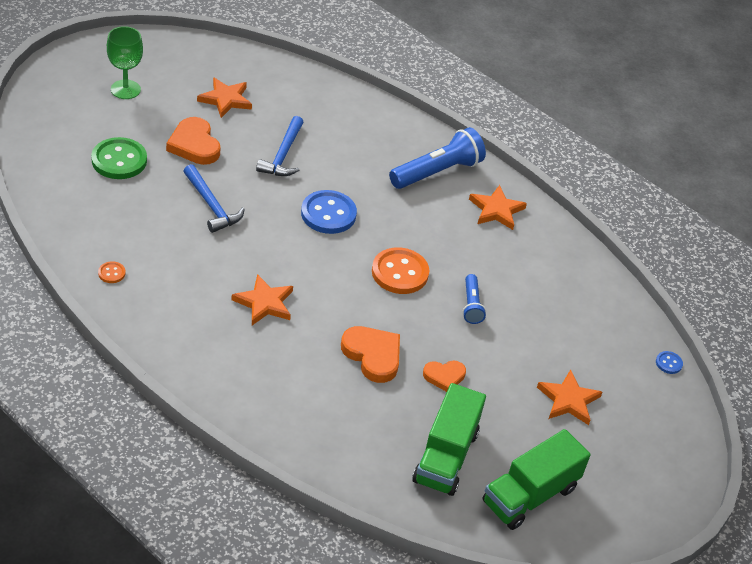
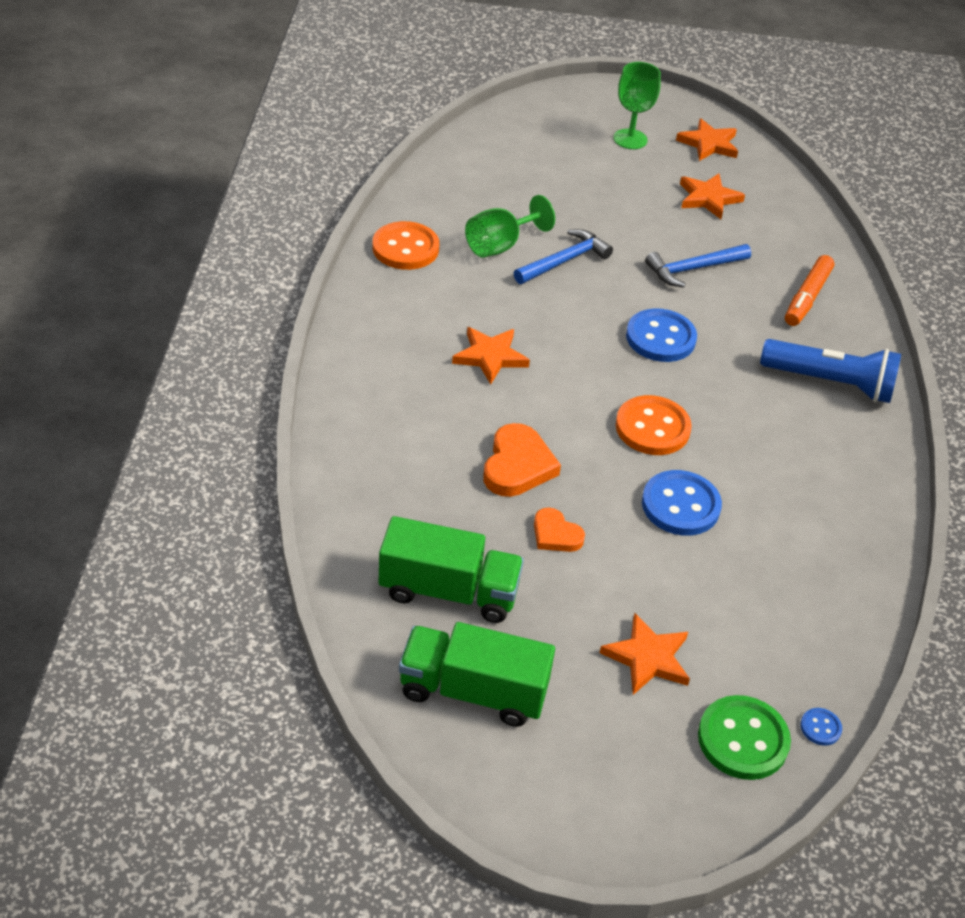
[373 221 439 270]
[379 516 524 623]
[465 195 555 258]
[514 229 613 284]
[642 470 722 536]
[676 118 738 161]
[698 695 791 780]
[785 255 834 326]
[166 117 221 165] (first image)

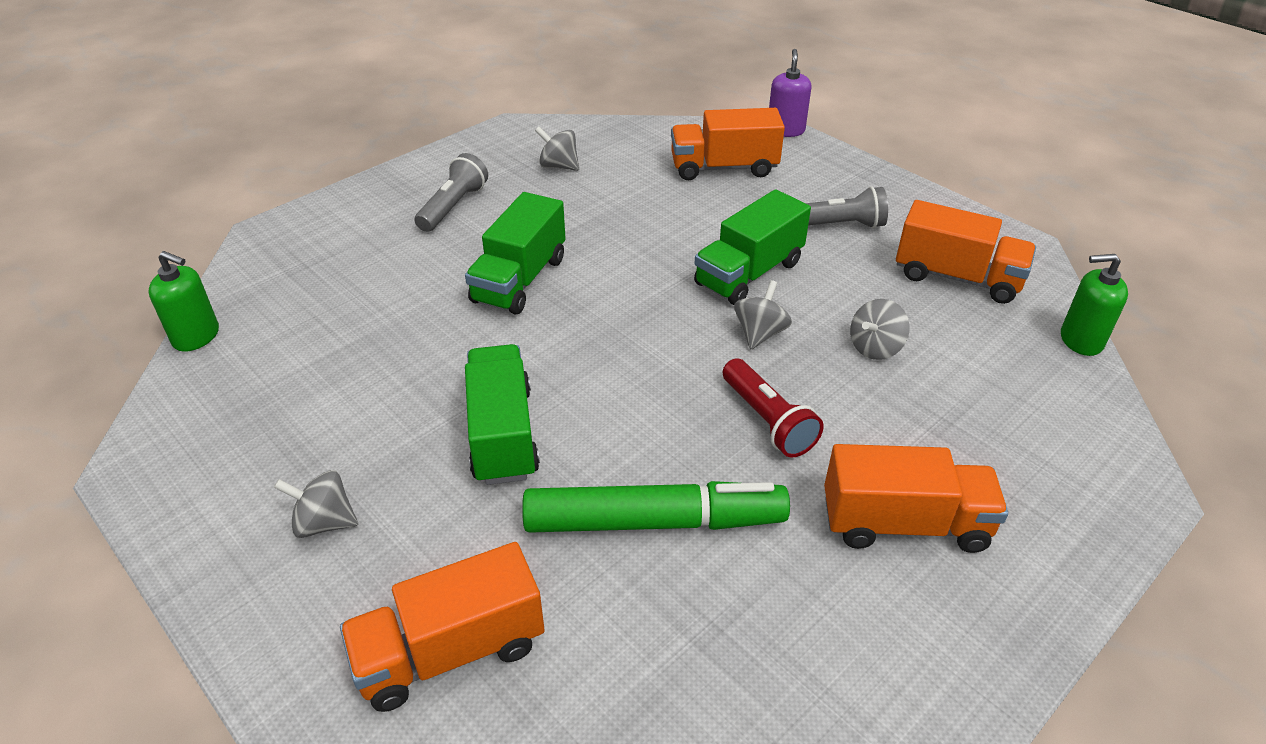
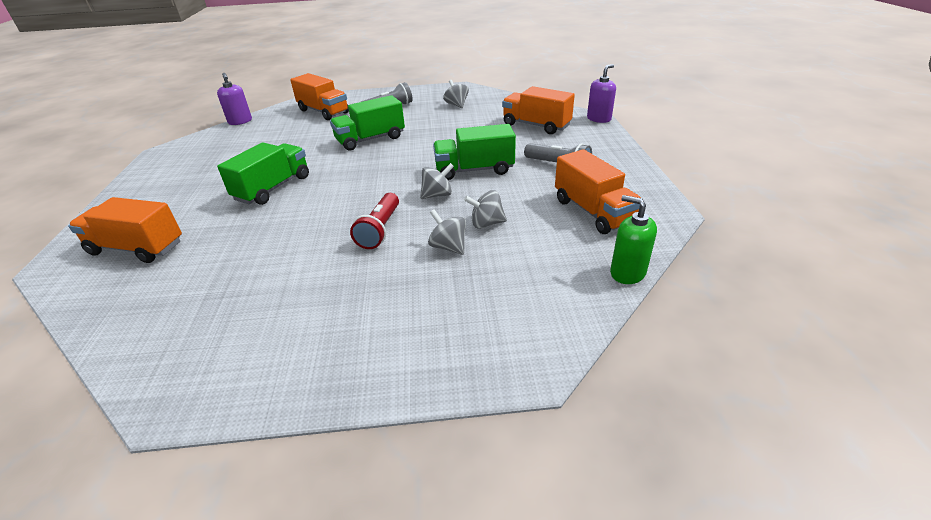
[217 73 252 125]
[290 73 349 120]
[428 209 466 255]
[522 481 790 533] (first image)

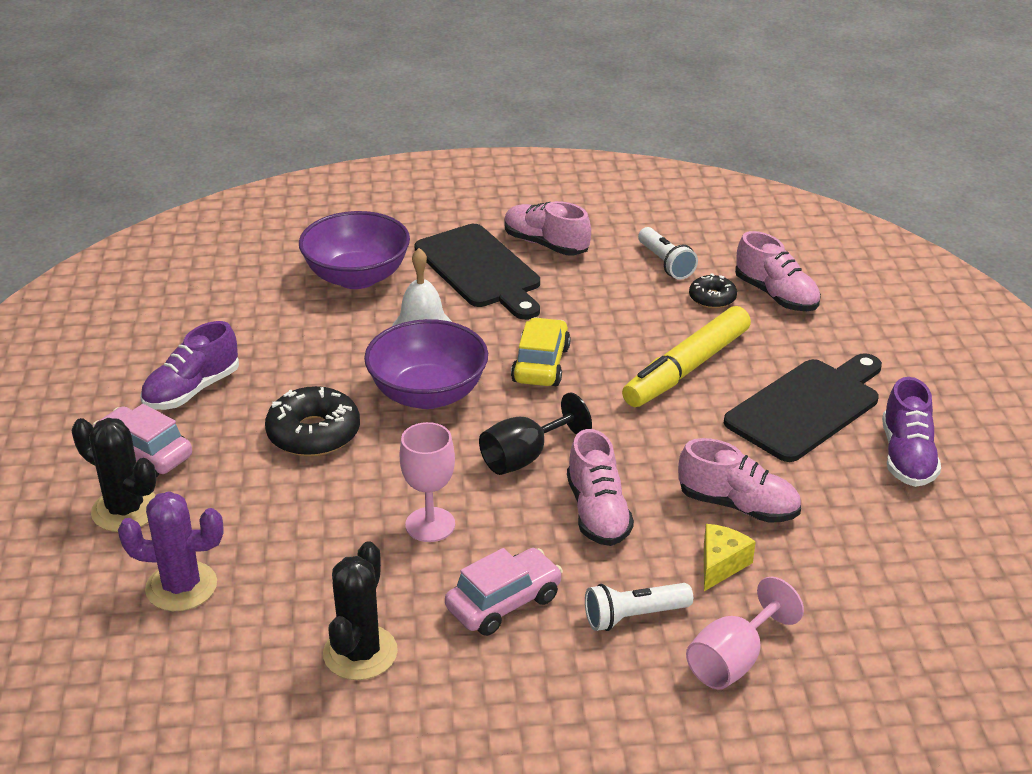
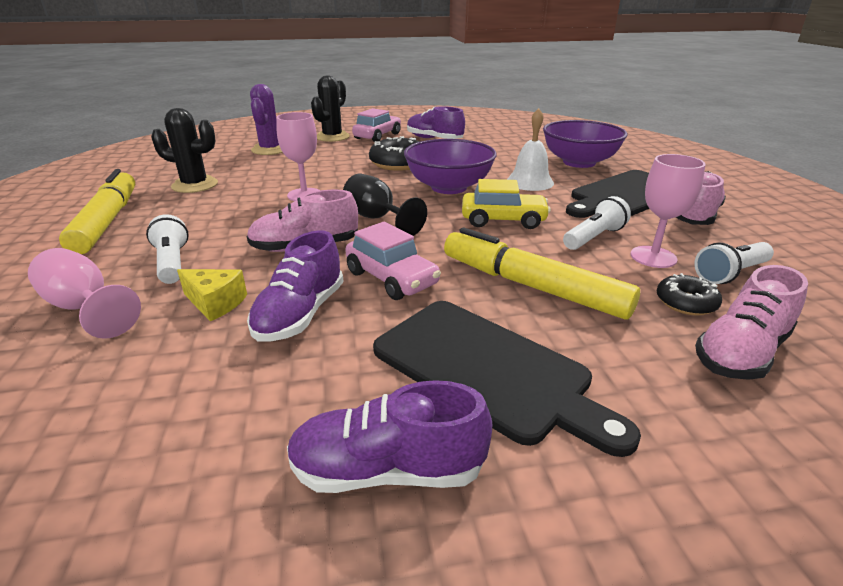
[59 169 135 254]
[247 230 344 342]
[345 222 441 300]
[563 196 631 250]
[630 154 706 268]

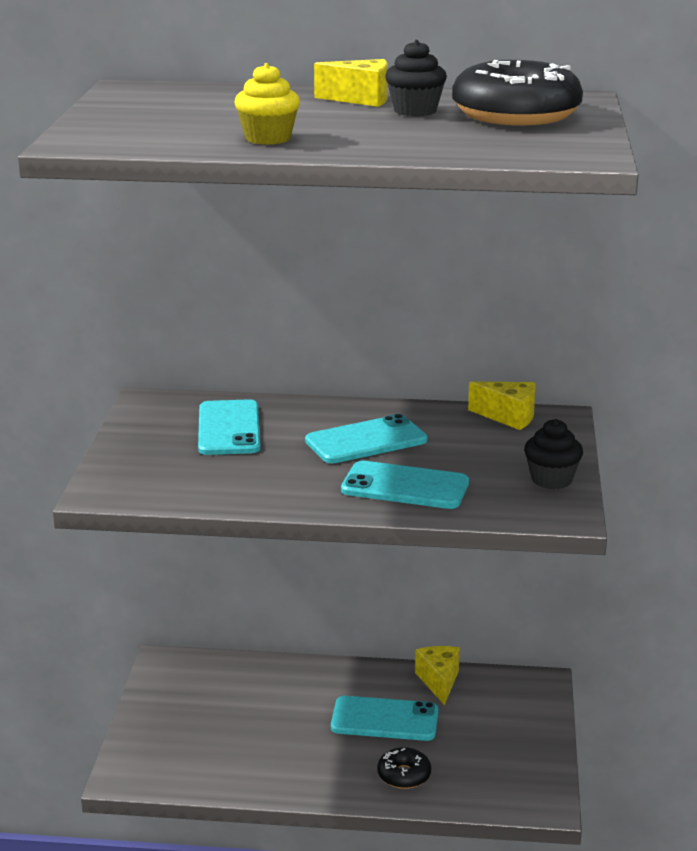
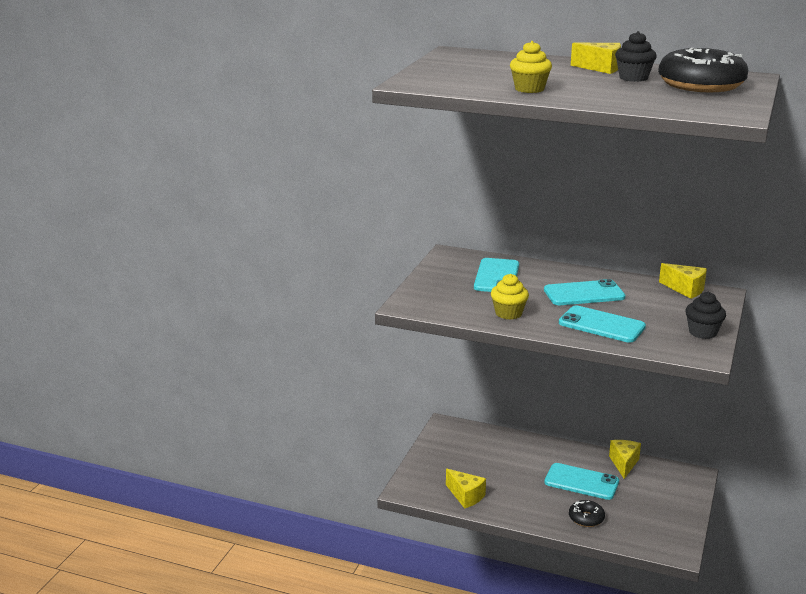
[446 469 486 509]
[491 274 529 320]

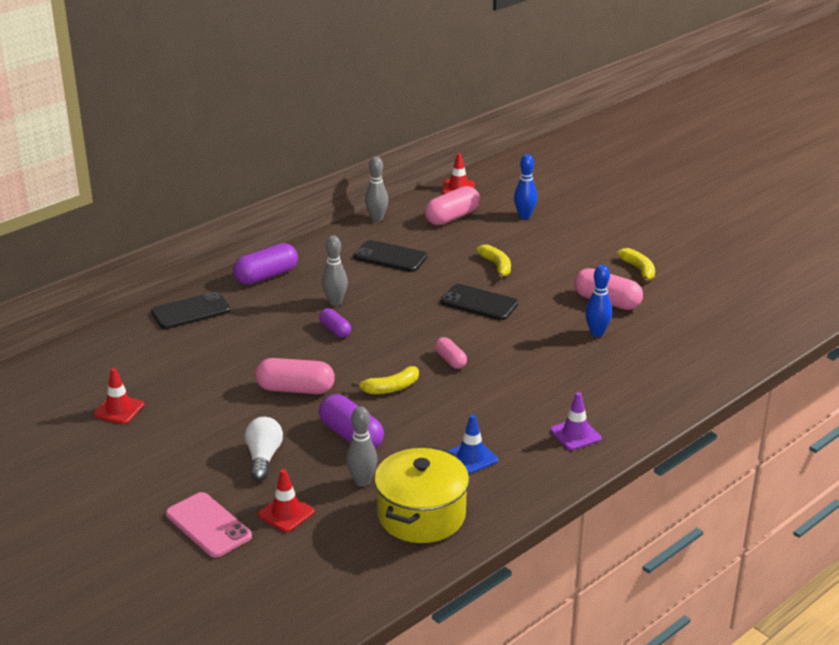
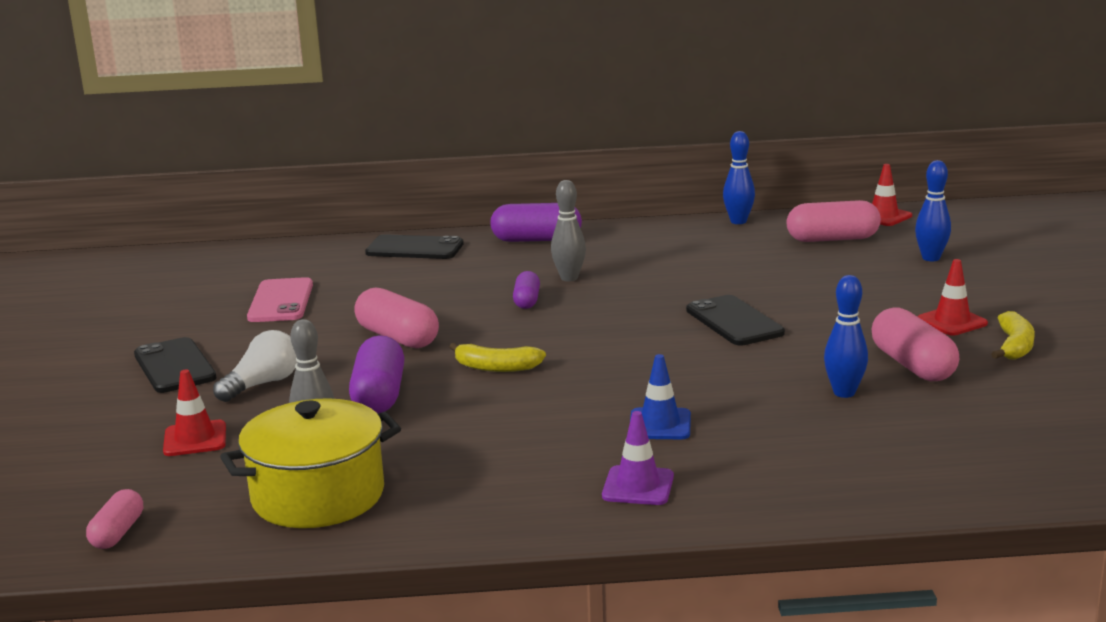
[86 489 143 549]
[134 337 217 393]
[247 277 313 322]
[630 354 691 439]
[723 131 755 224]
[918 259 988 336]
[476 244 511 280] (first image)

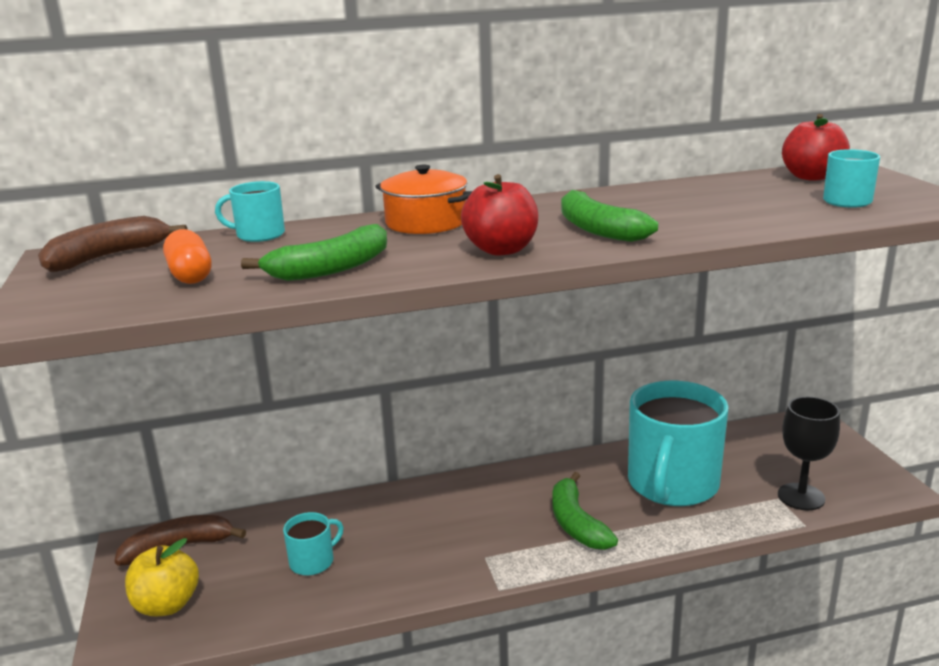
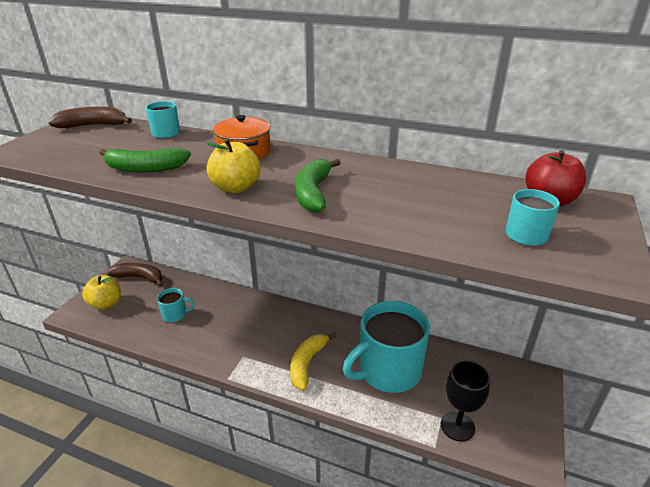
[207 139 260 193]
[290 333 337 391]
[163 229 211 284] (first image)

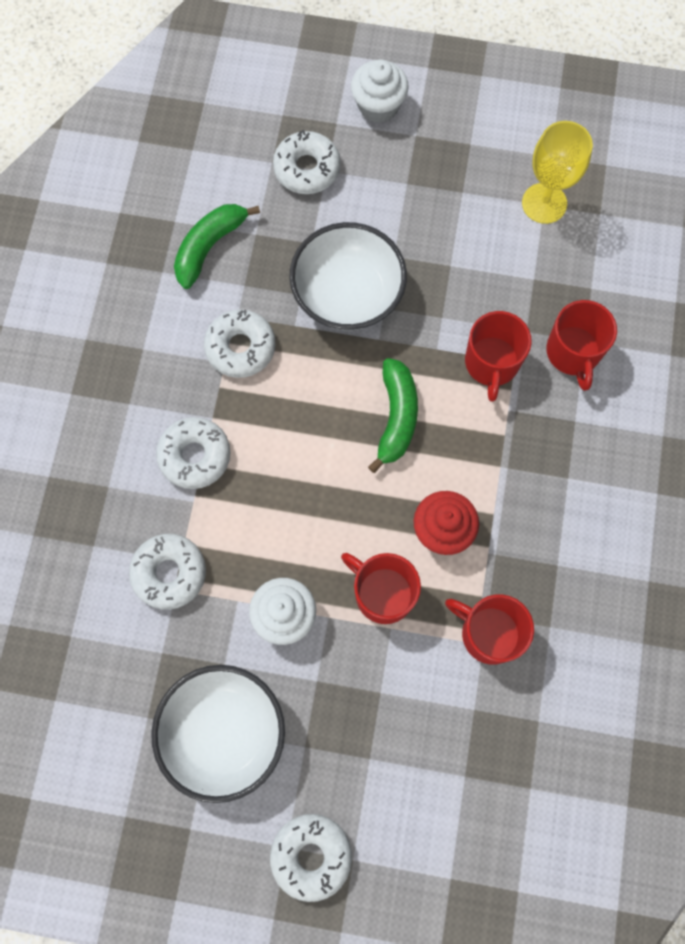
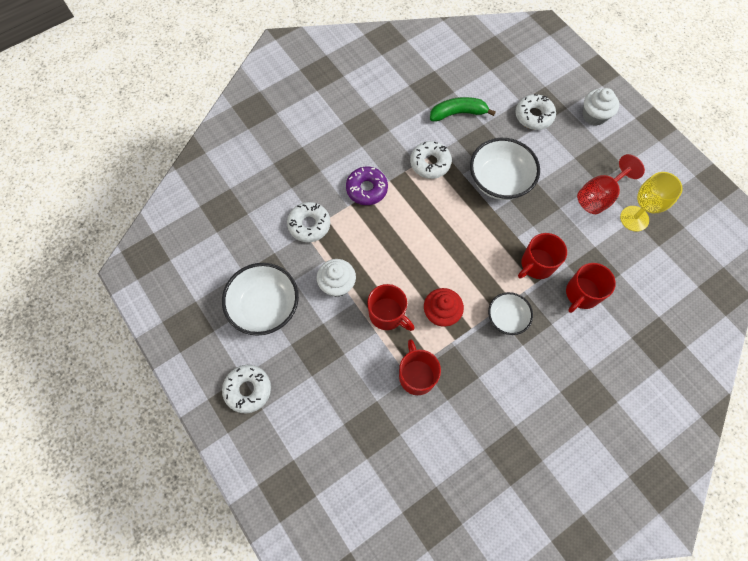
[346 167 388 205]
[367 284 415 331]
[488 292 533 335]
[577 154 645 214]
[368 358 418 473] (first image)

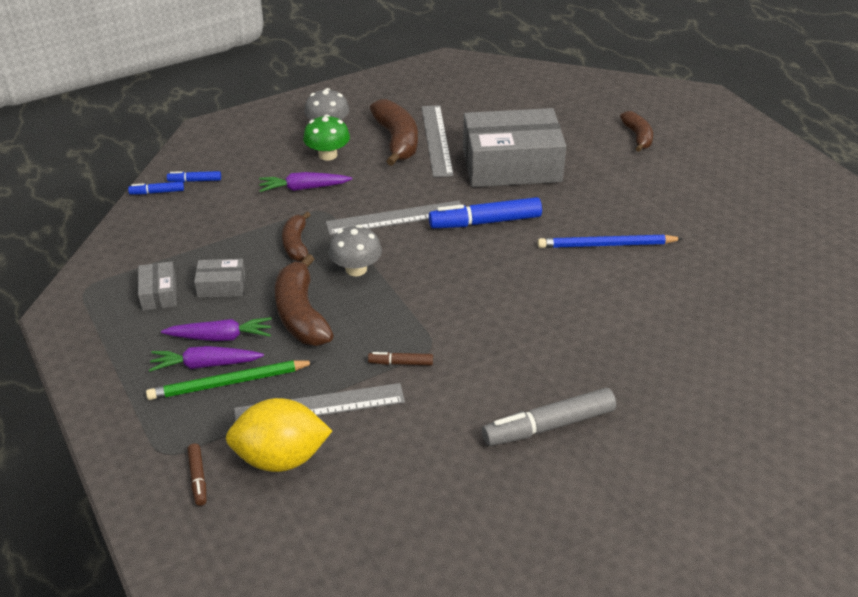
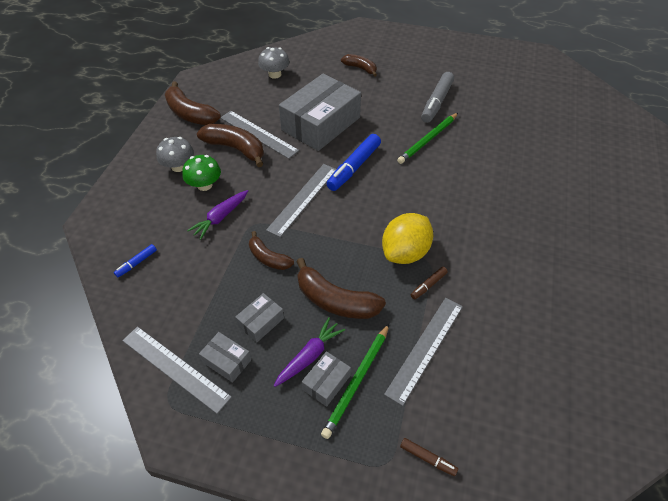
[122 326 232 414]
[165 81 221 125]
[258 47 290 79]
[302 351 351 407]
[382 213 433 264]
[397 113 458 164]
[421 72 454 123]
[128 181 184 194] (first image)

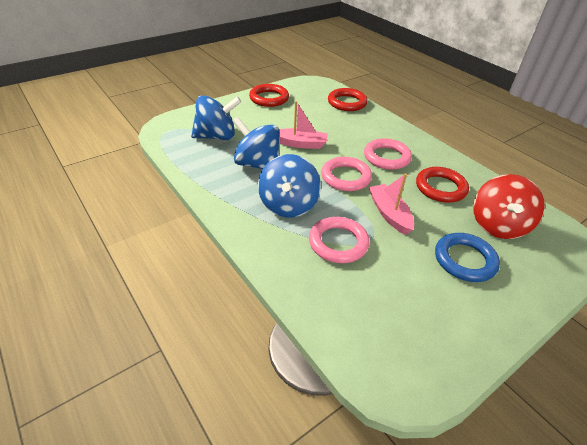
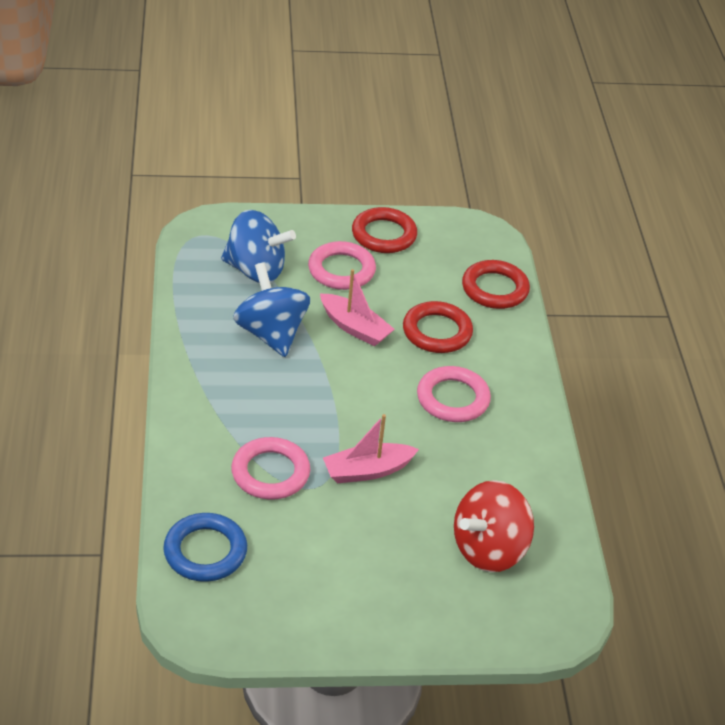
[163 513 247 582]
[308 241 376 290]
[323 414 419 483]
[403 301 473 353]
[258 154 321 217] (first image)

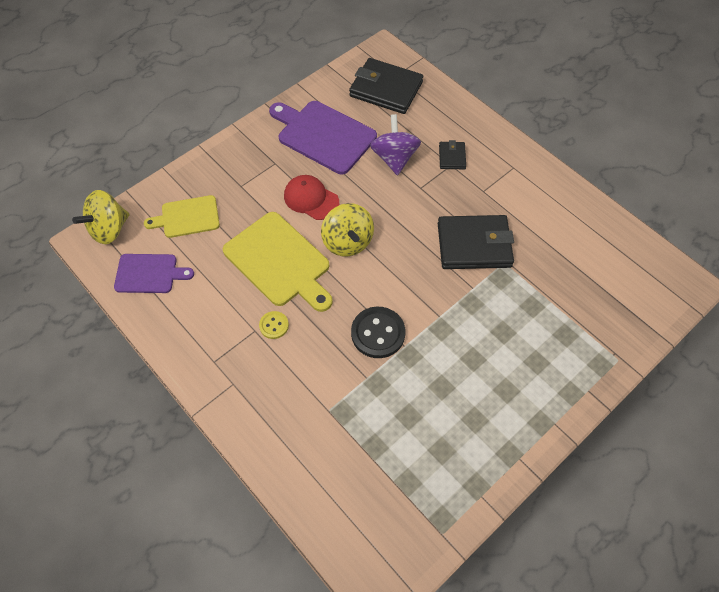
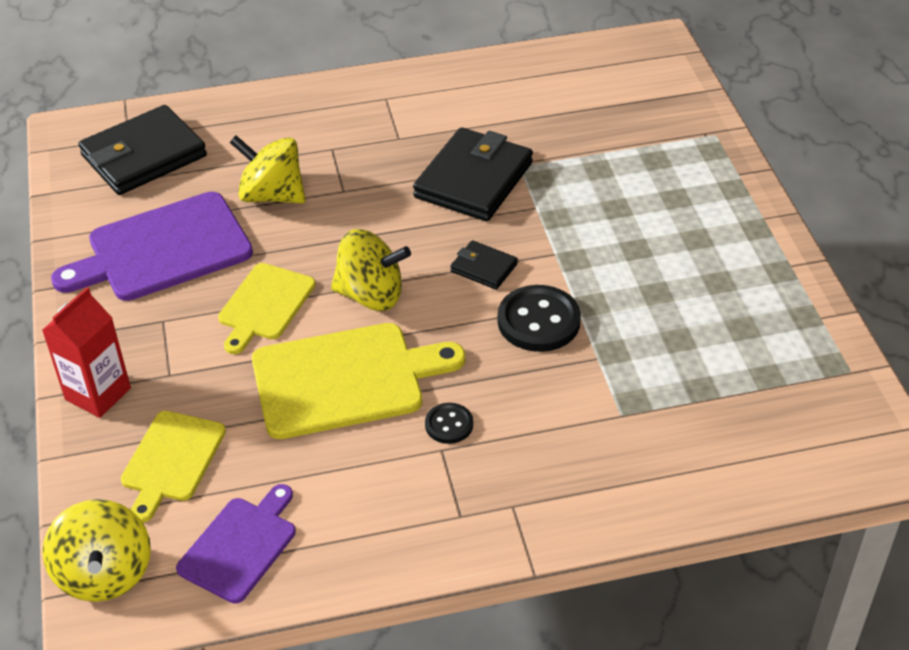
[42 287 131 418]
[218 263 315 354]
[229 135 306 203]
[425 403 473 444]
[450 240 518 290]

